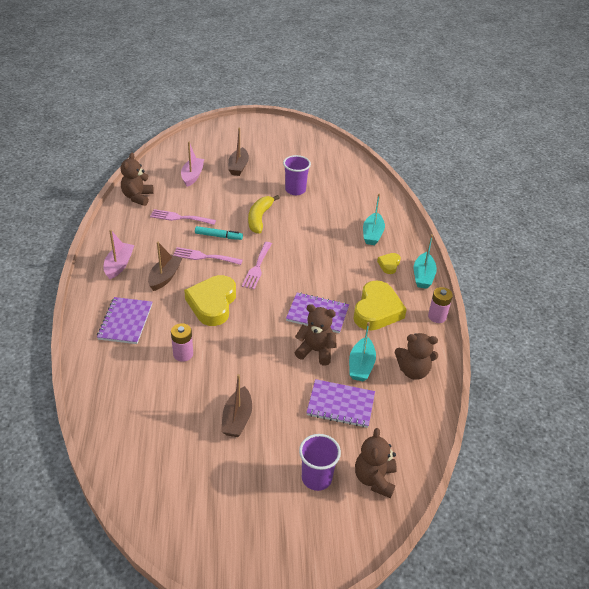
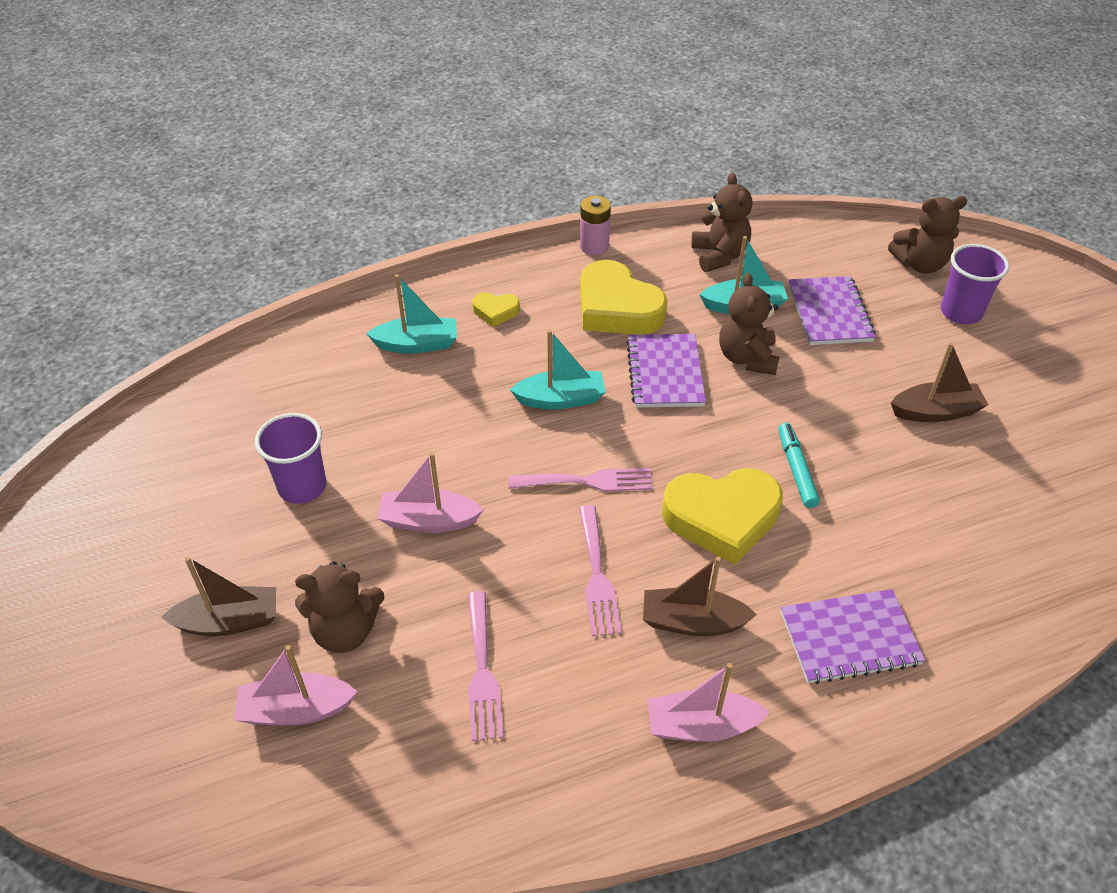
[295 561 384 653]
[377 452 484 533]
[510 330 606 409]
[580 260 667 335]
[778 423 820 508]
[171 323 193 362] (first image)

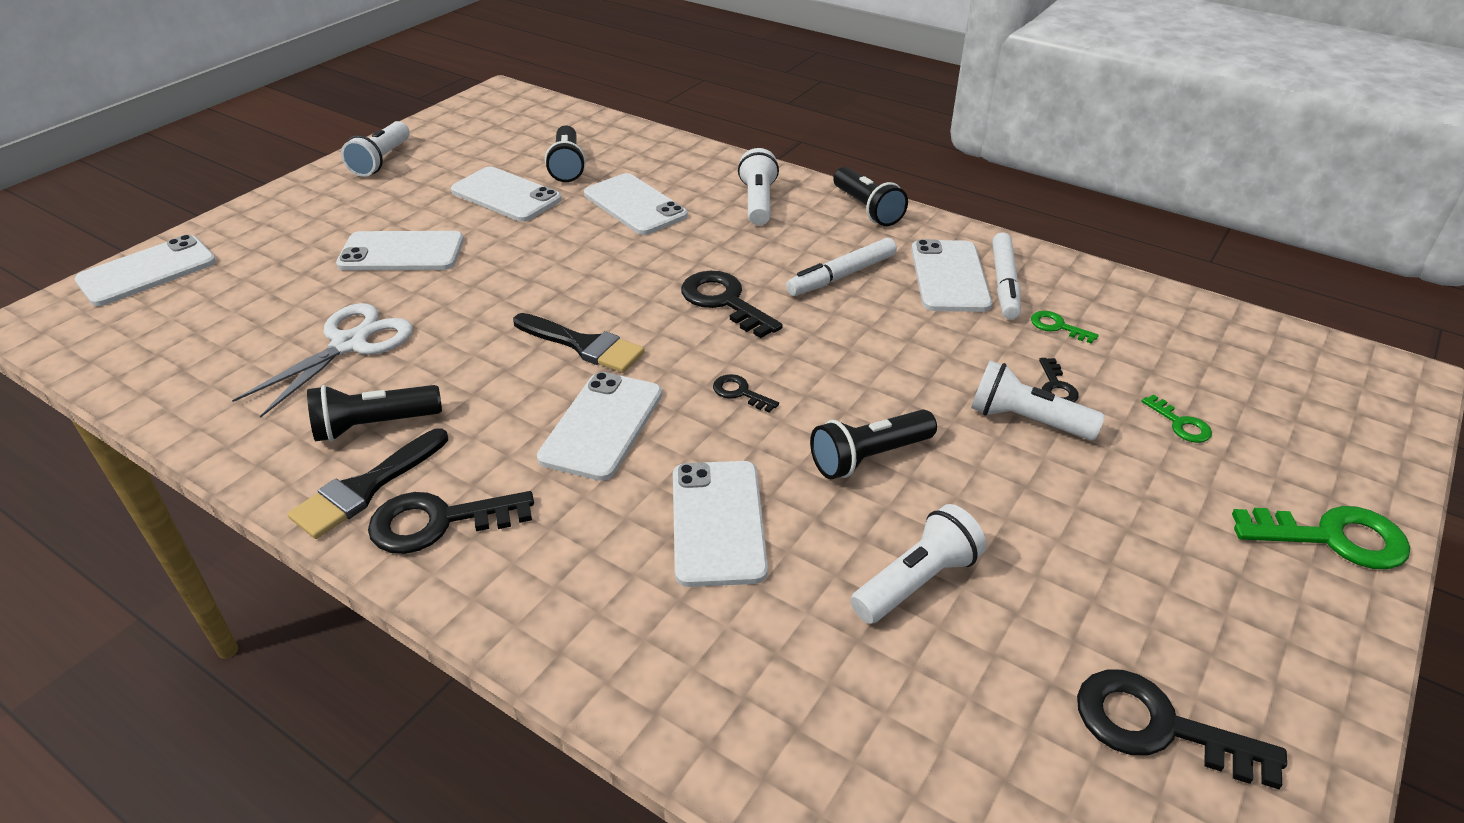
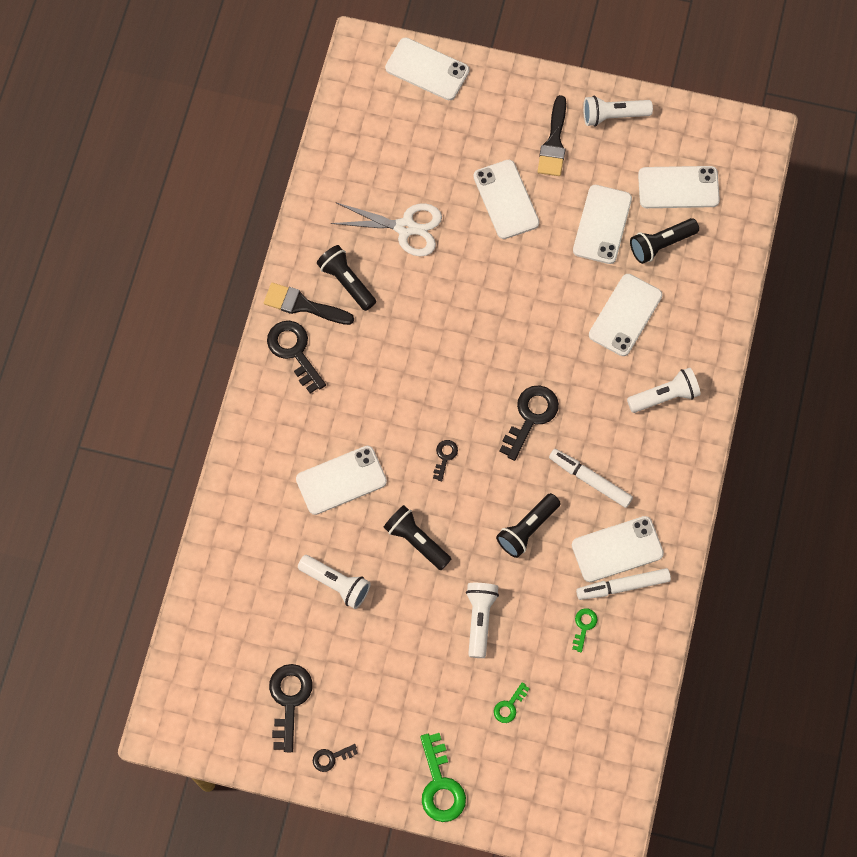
[313 744 358 772]
[496 493 561 558]
[537 95 566 176]
[638 166 720 208]

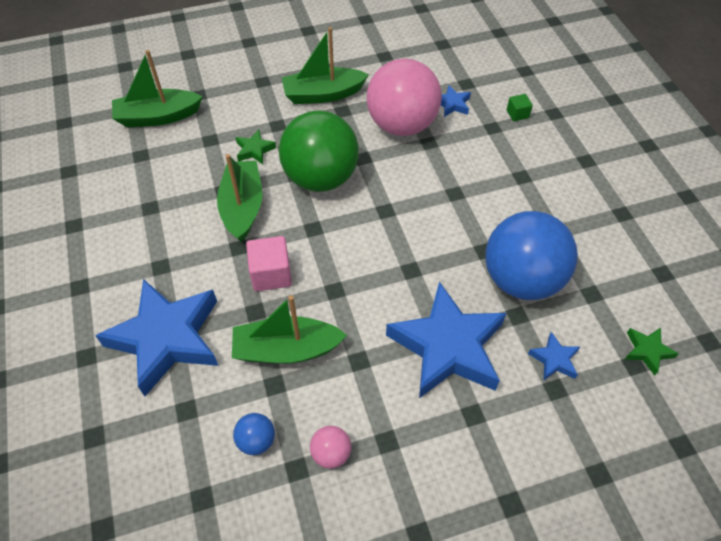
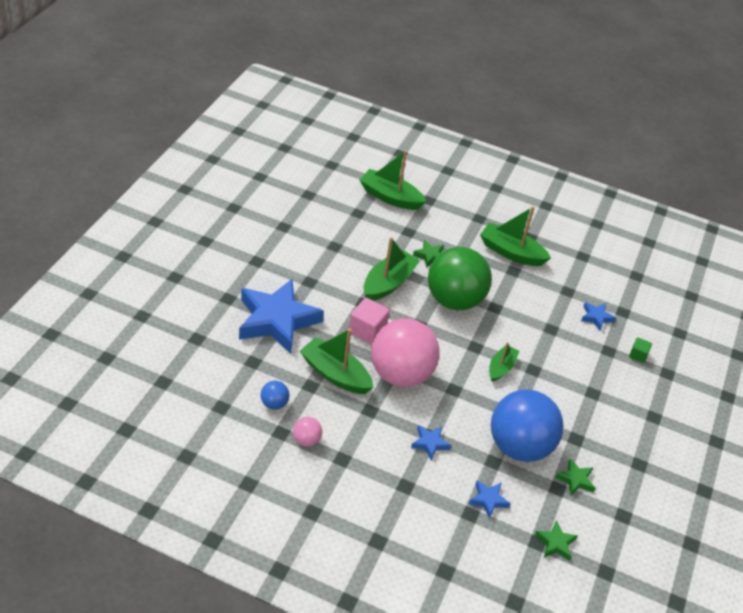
[371 319 440 387]
[411 425 451 460]
[489 342 519 382]
[555 459 595 496]

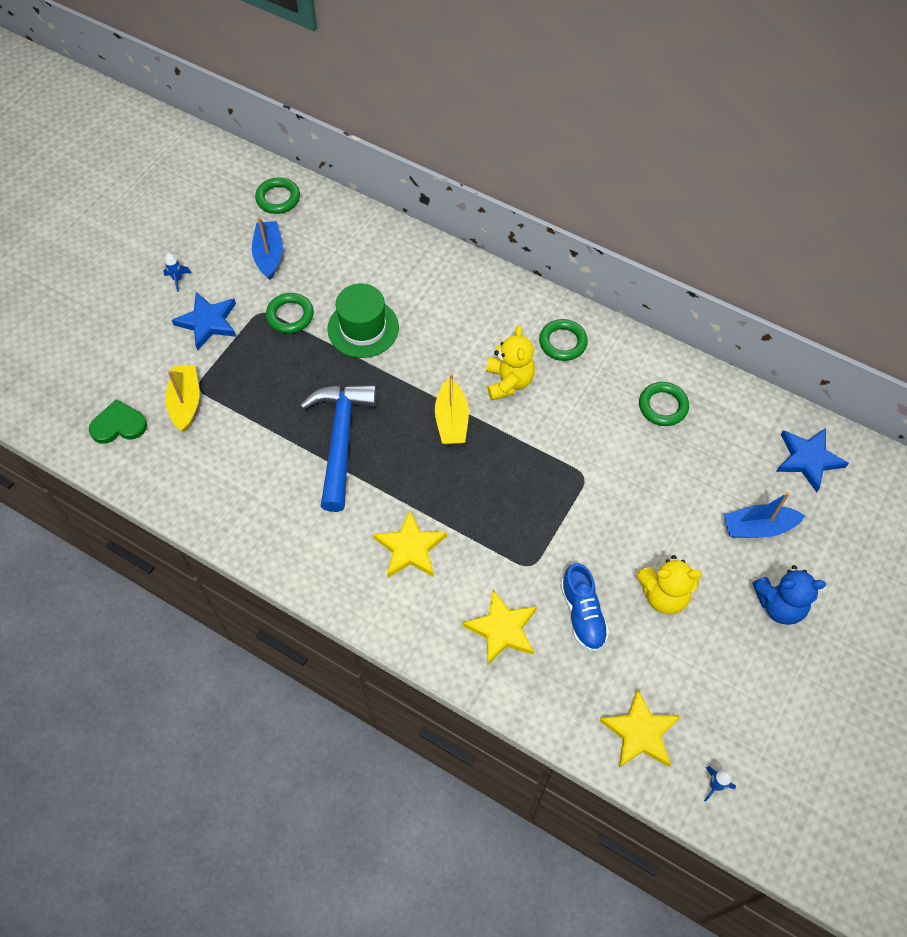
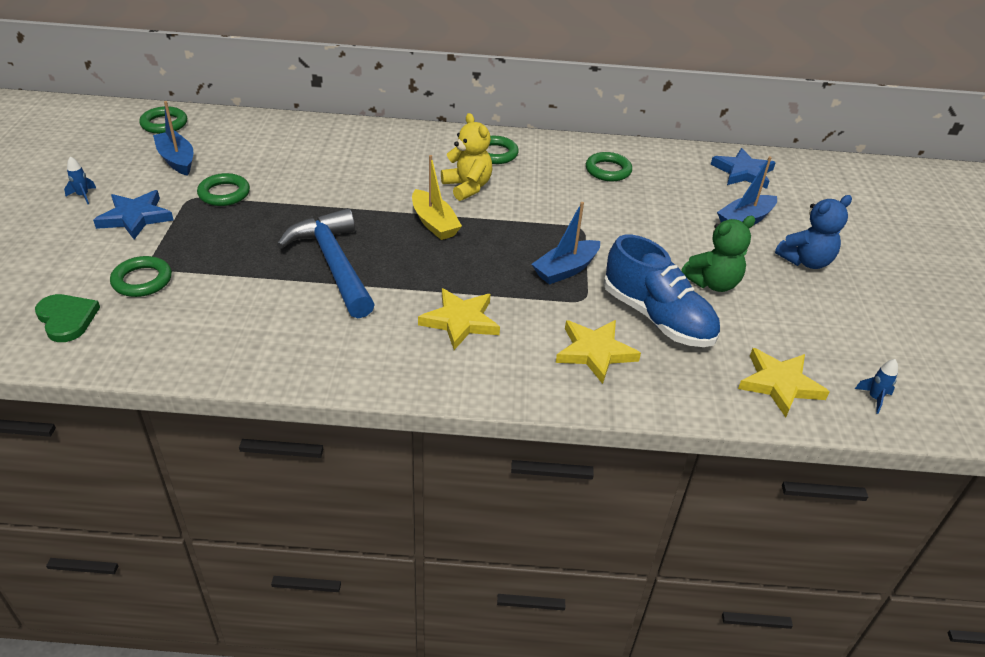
[35 294 100 342]
[110 256 172 297]
[532 202 600 285]
[603 235 720 347]
[681 216 756 292]
[327 284 399 358] (first image)

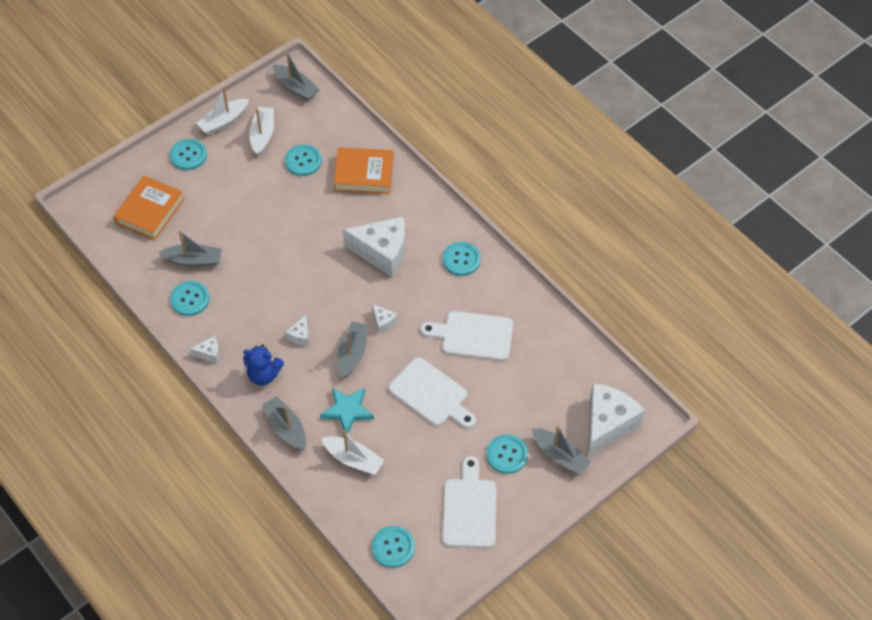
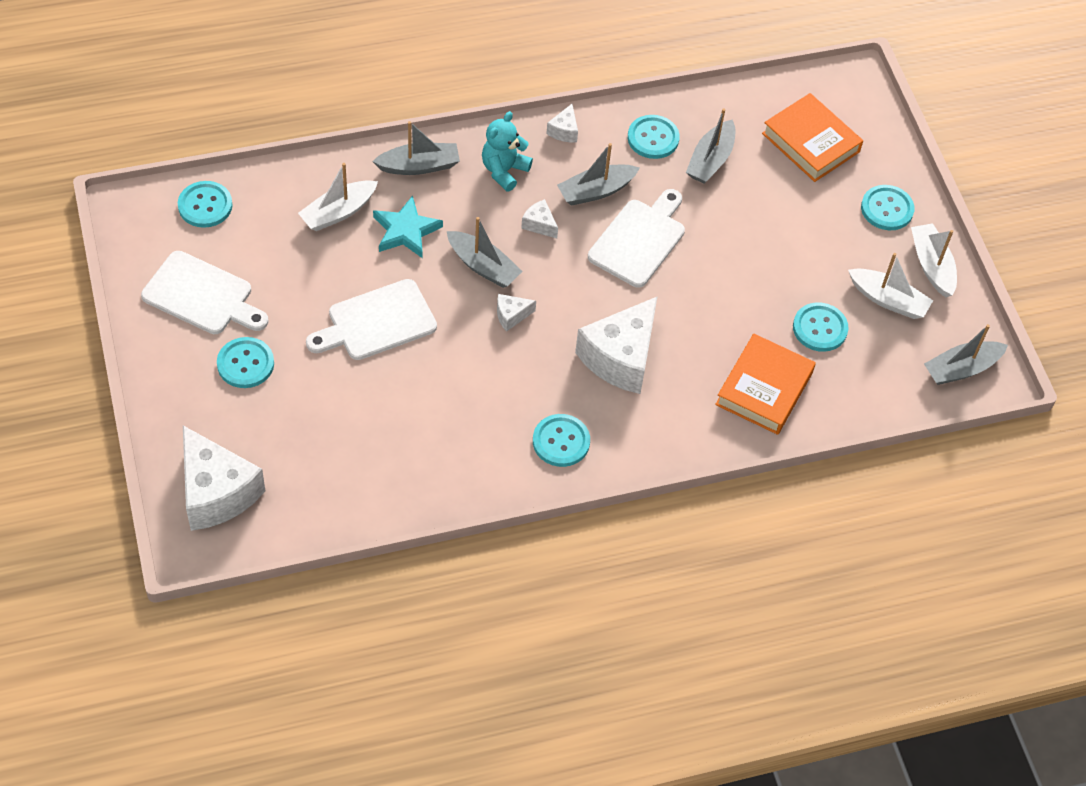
[482 111 533 192]
[557 143 639 206]
[588 189 685 288]

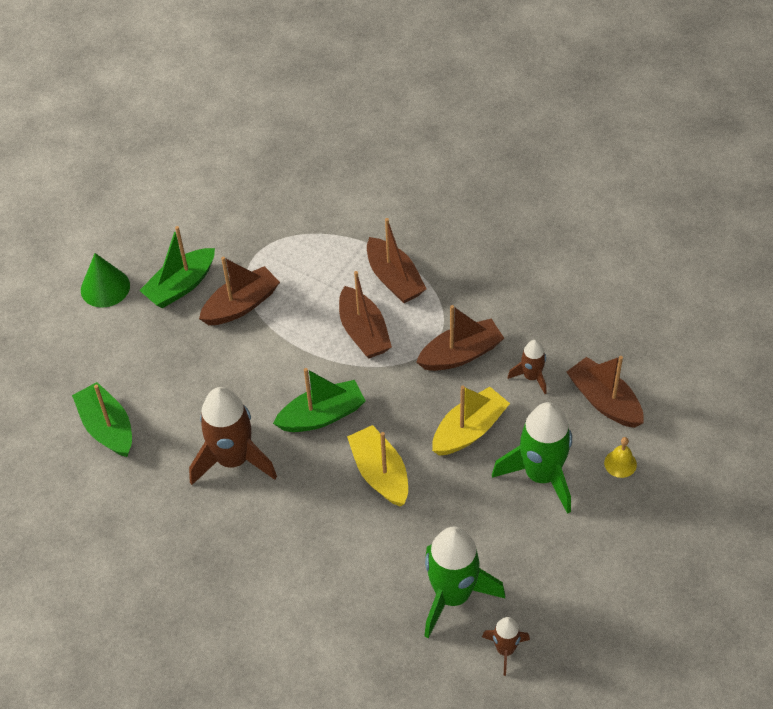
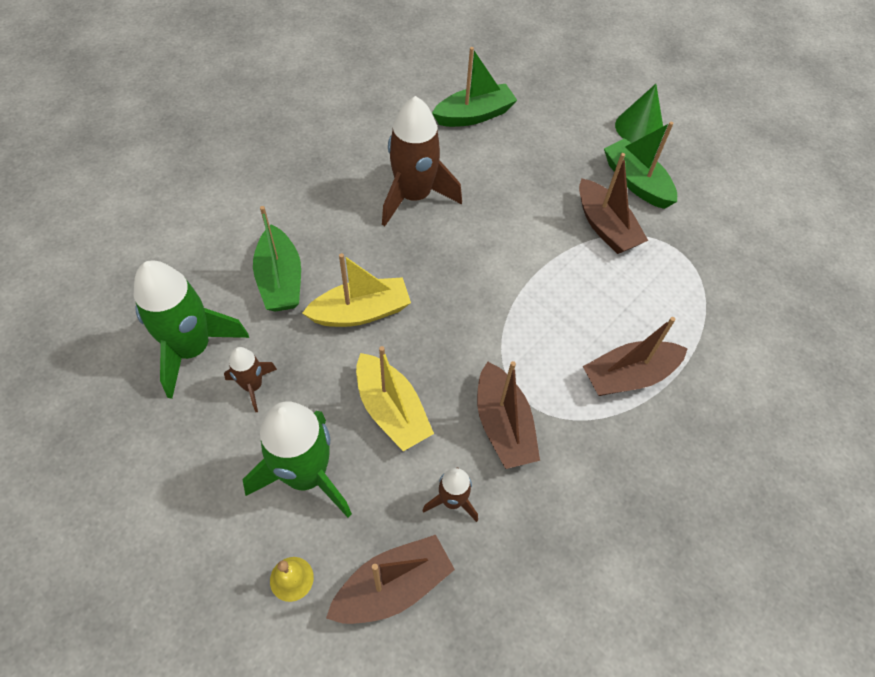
[224 347 277 412]
[253 206 301 312]
[339 271 392 359] (first image)

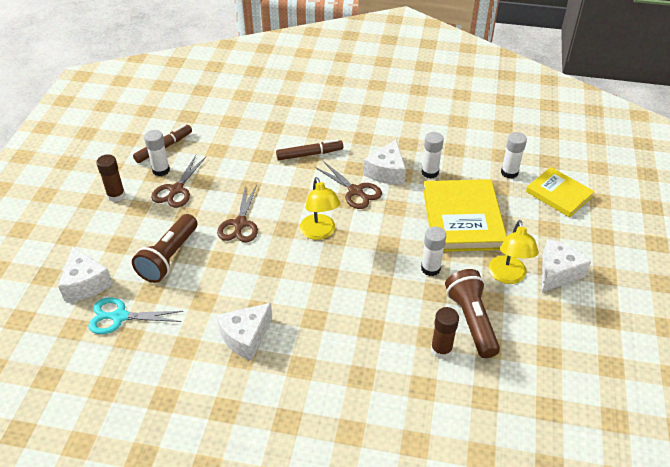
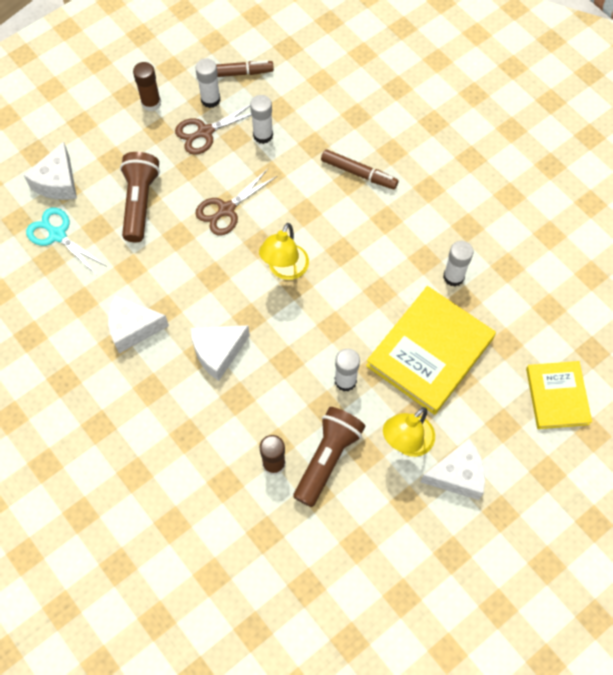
[120 152 160 242]
[190 325 250 381]
[250 95 273 144]
[315 161 382 209] (first image)

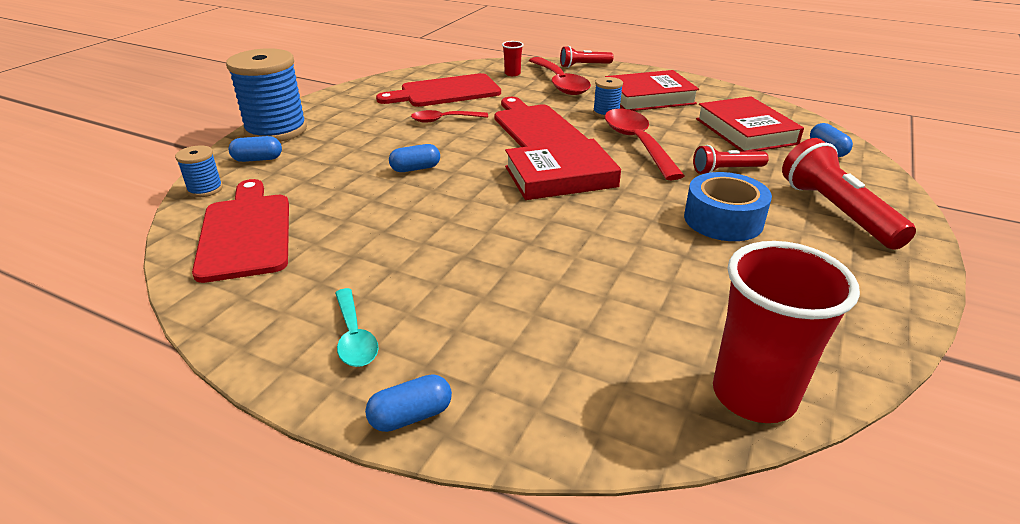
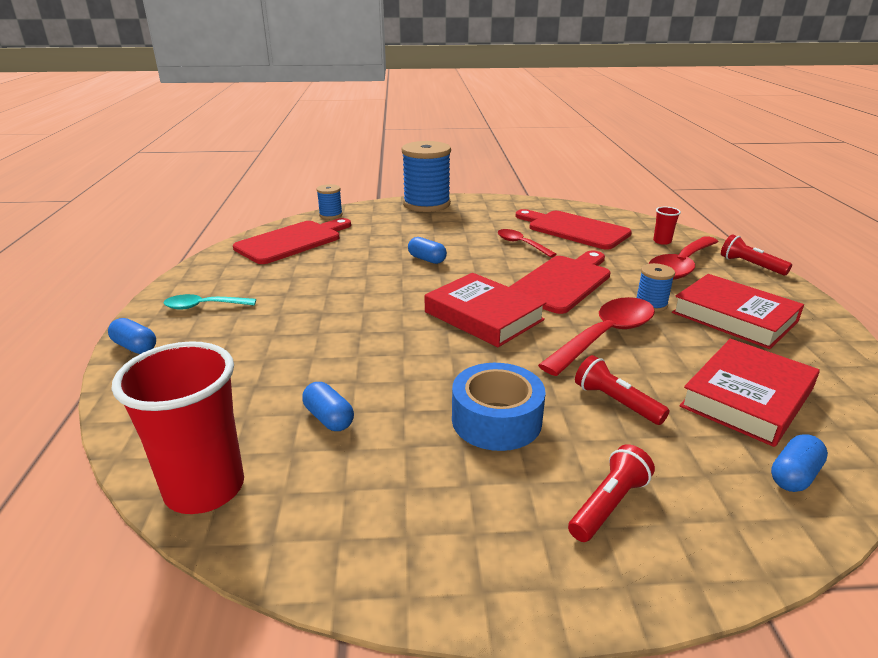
[163 294 256 310]
[302 382 354 431]
[568 444 655 542]

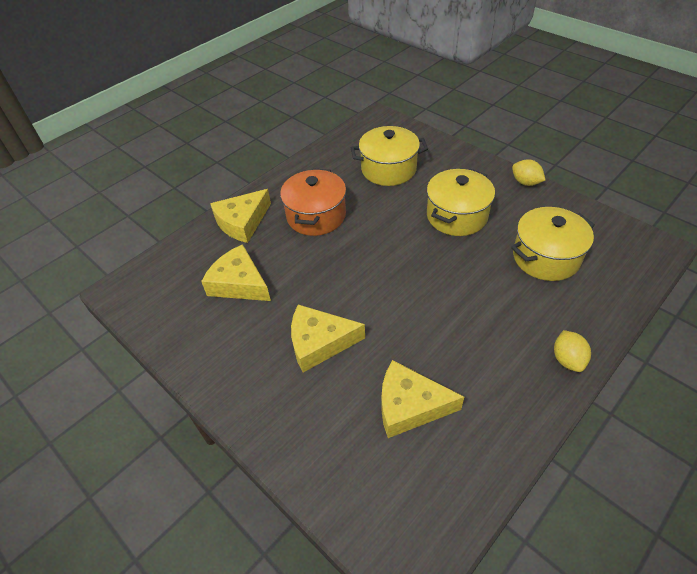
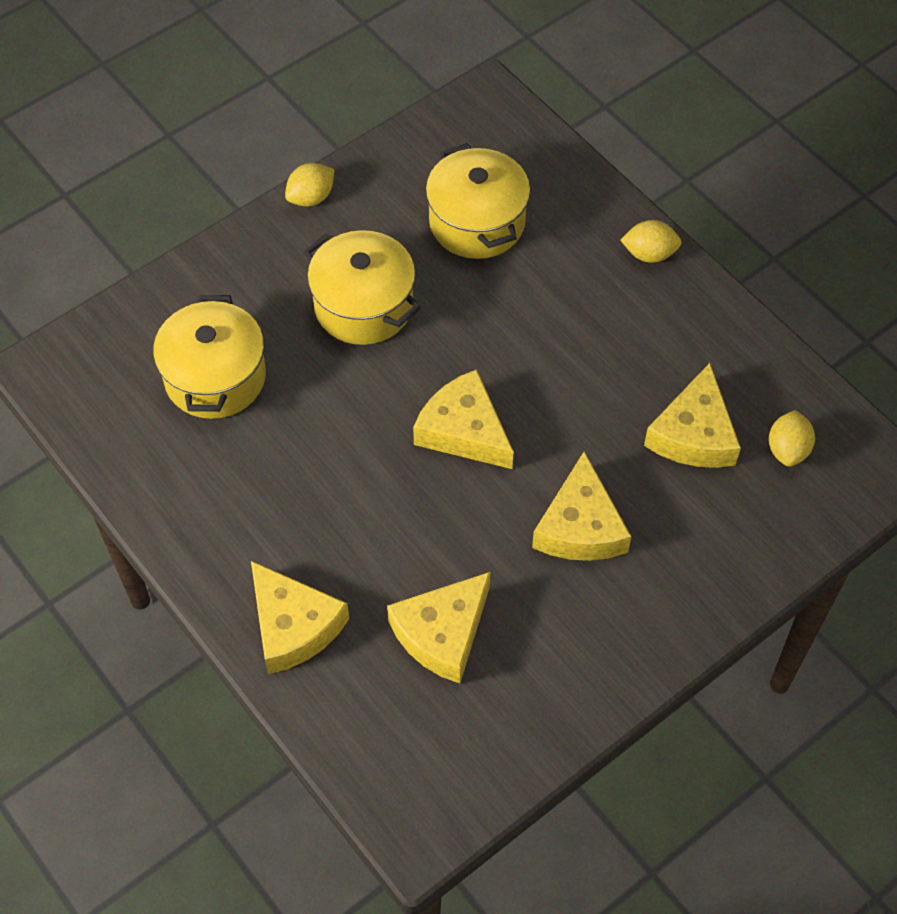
[413 369 514 469]
[769 410 815 467]
[280 168 346 236] (first image)

